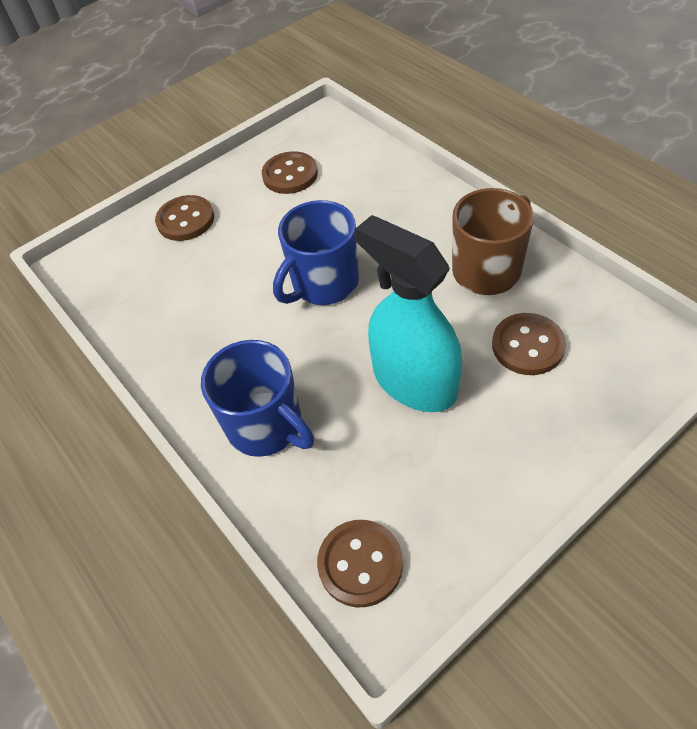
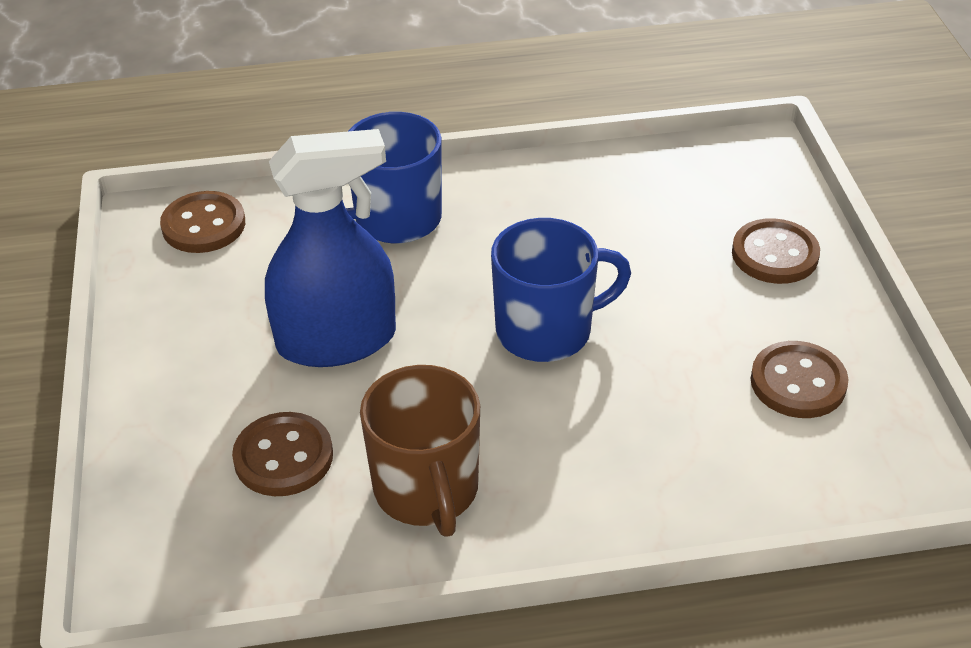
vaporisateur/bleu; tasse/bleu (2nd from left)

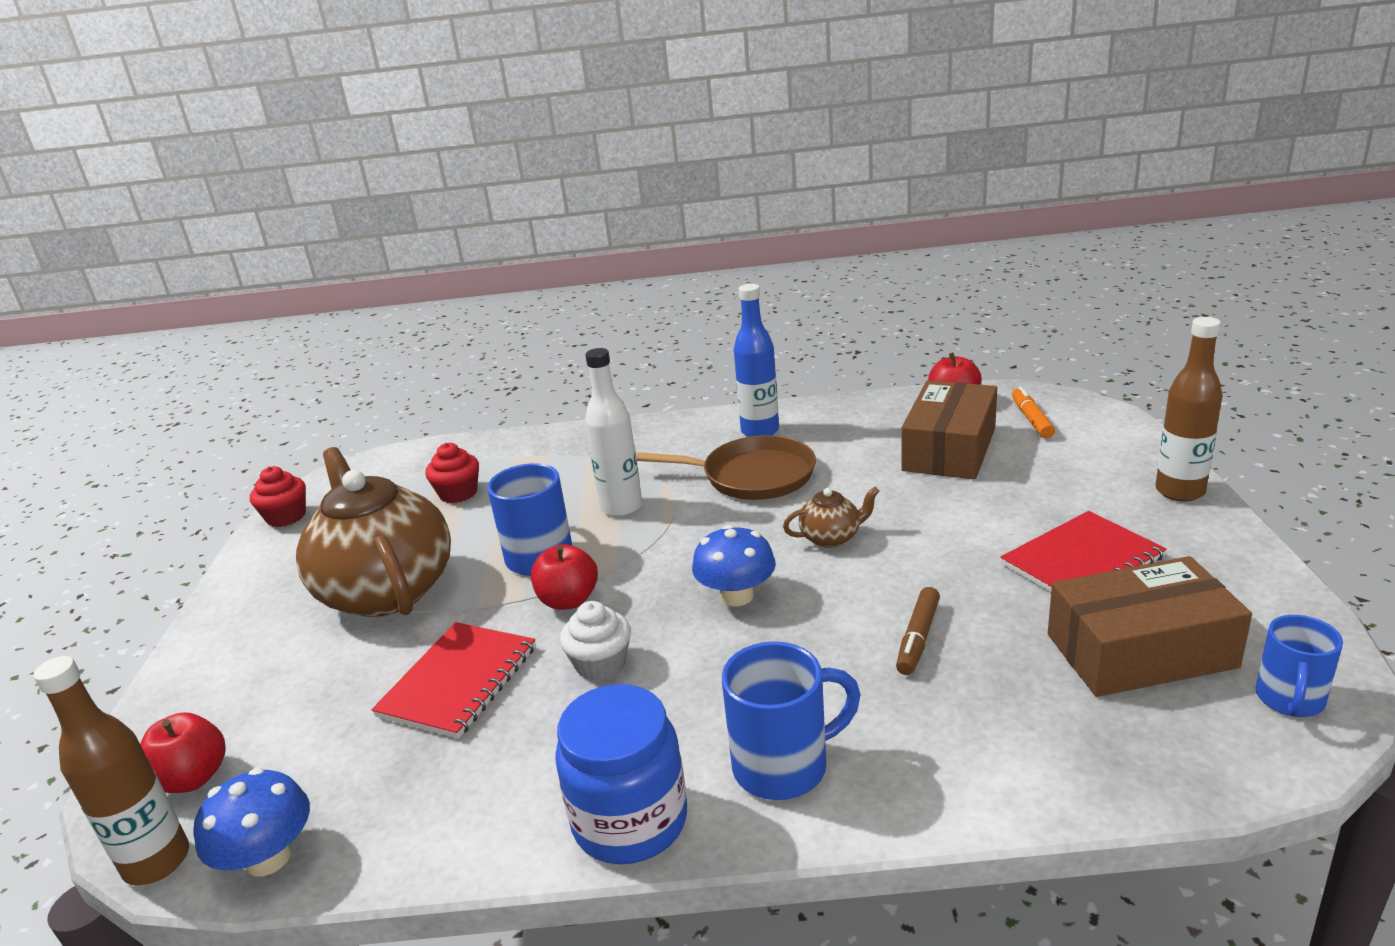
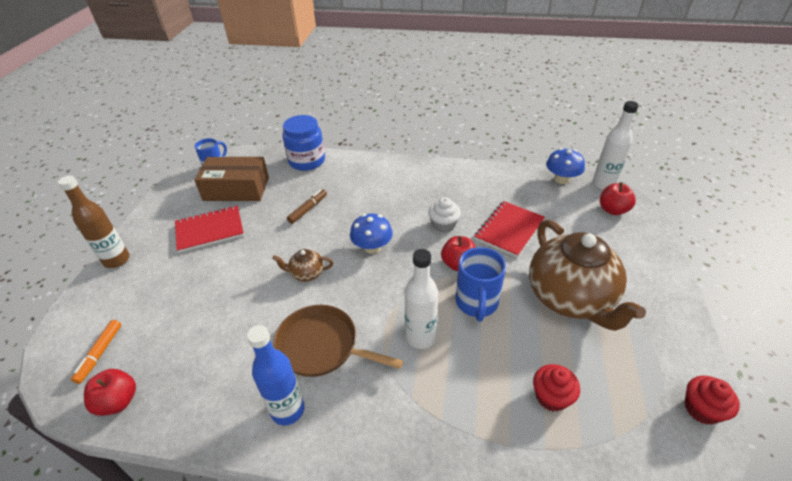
bocal/bleu; bouteille/blanc (2nd from left); tasse/bleu (2nd from left in the first image); boîte/marron (1st from left in the first image)

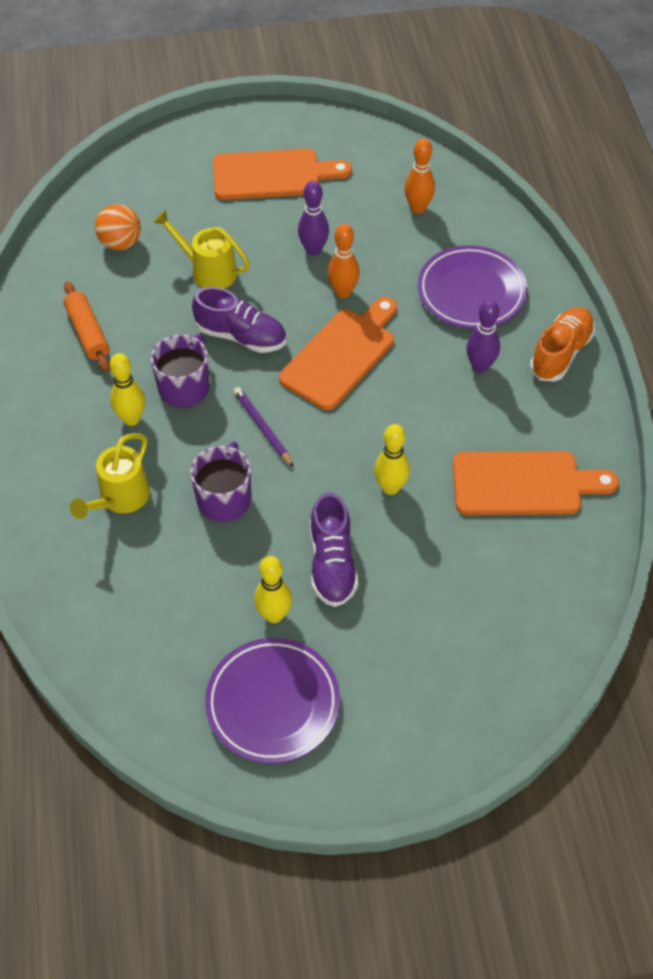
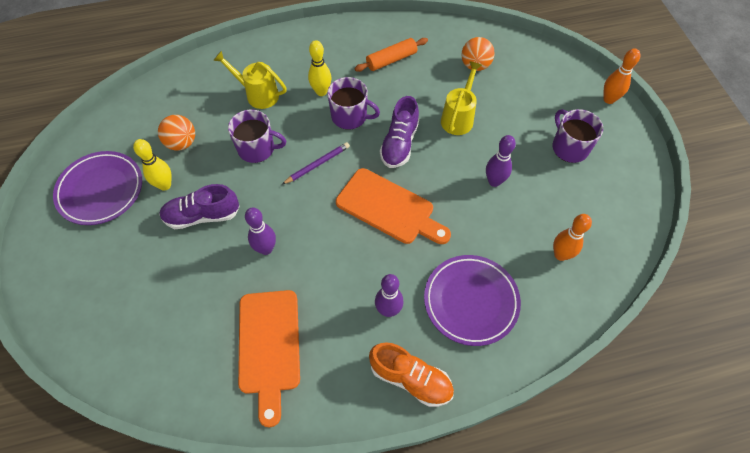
balle/orange (1st from left); quille/violet (1st from left); tasse/violet (3rd from left); quille/orange (2nd from left)

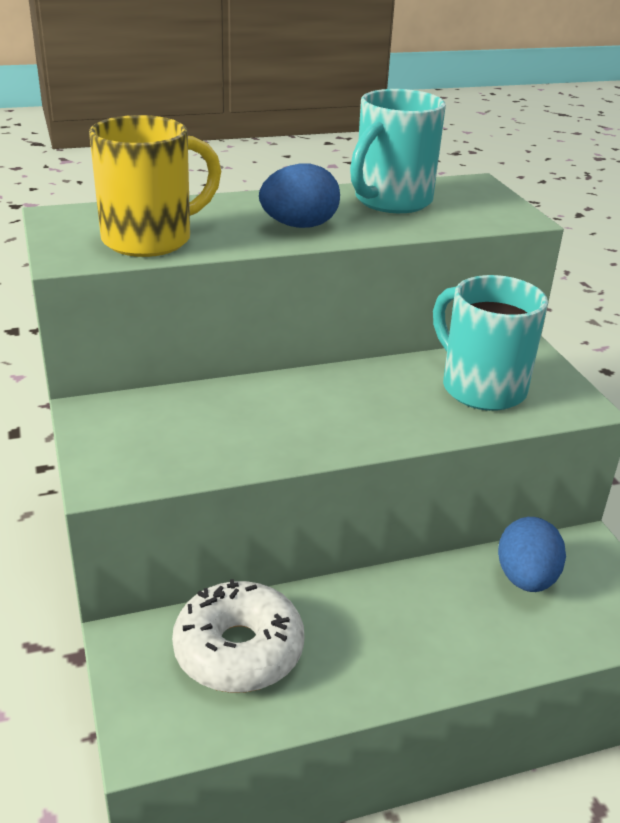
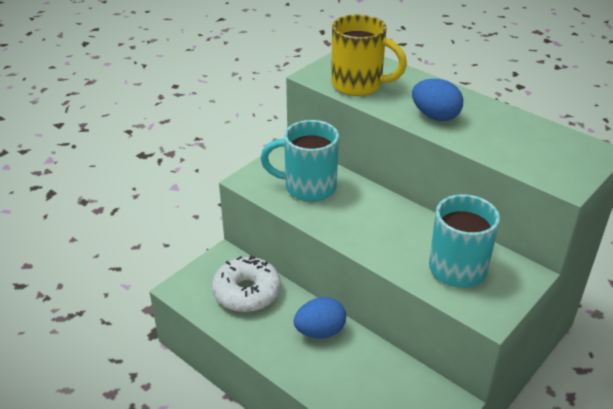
tasse/turquoise (1st from left); œuf/bleu (1st from left)

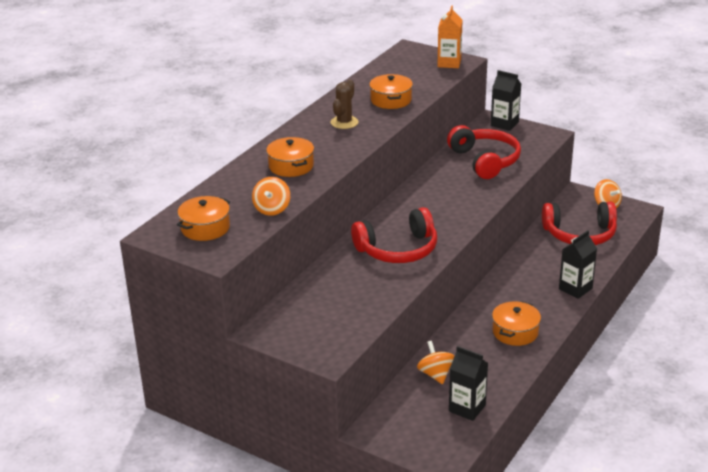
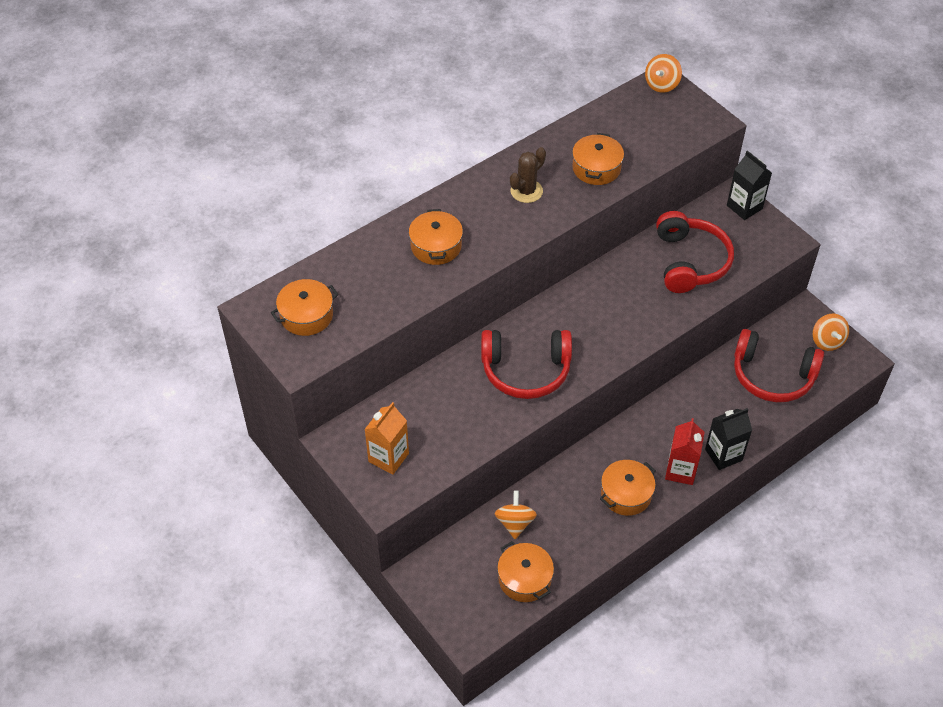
brique de lait/orange; marmite/orange (3rd from left); toupie/orange (2nd from left); brique de lait/rouge

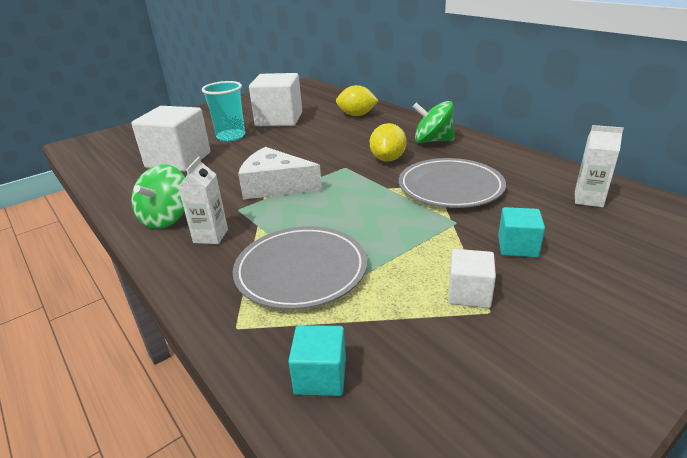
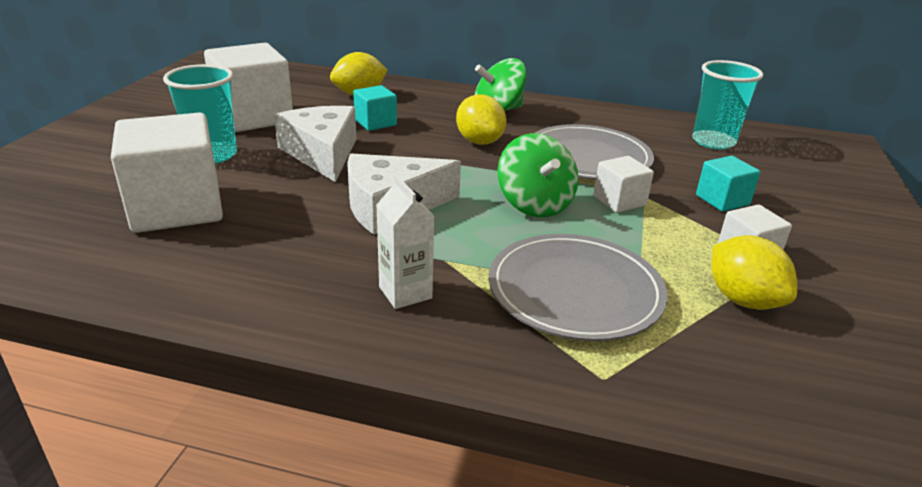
fromage/blanc (1st from left); cube/turquoise (1st from left); toupie/vert (2nd from left); cube/blanc (3rd from left); gobelet/turquoise (2nd from left); citron/jaune (3rd from left)

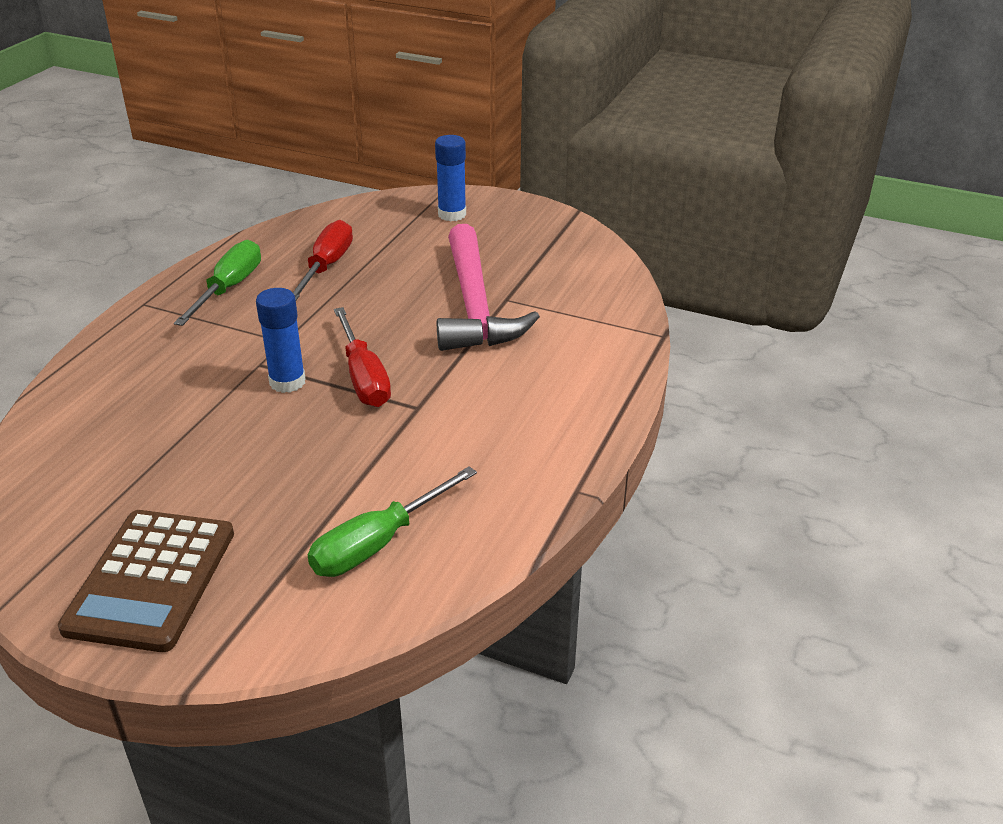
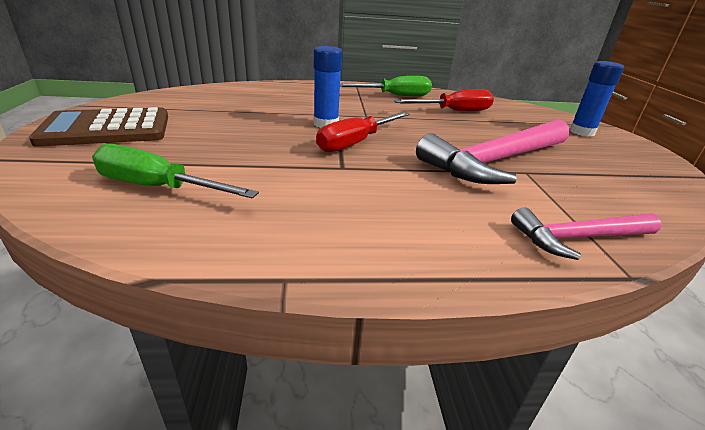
marteau/rose (2nd from left)

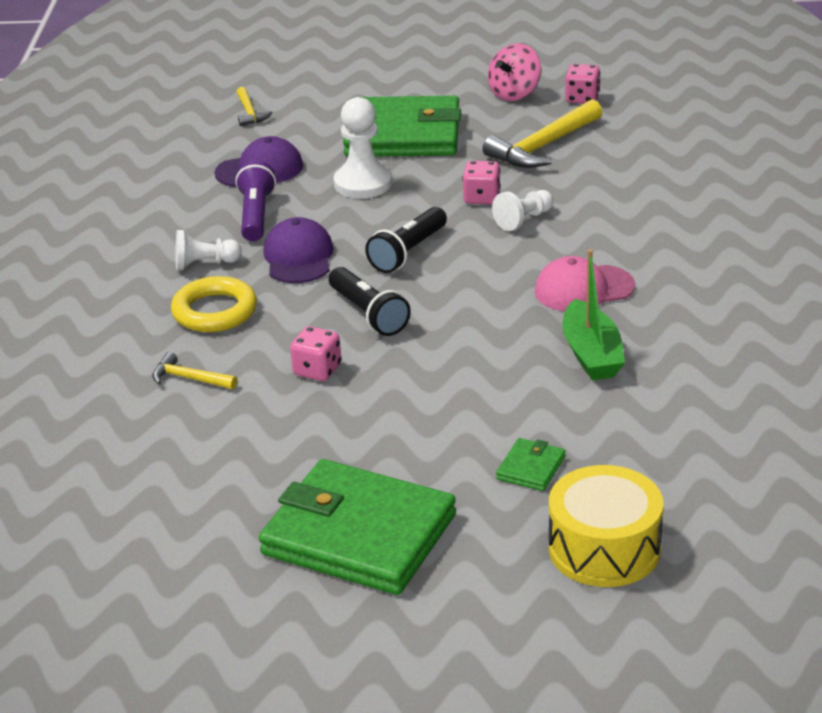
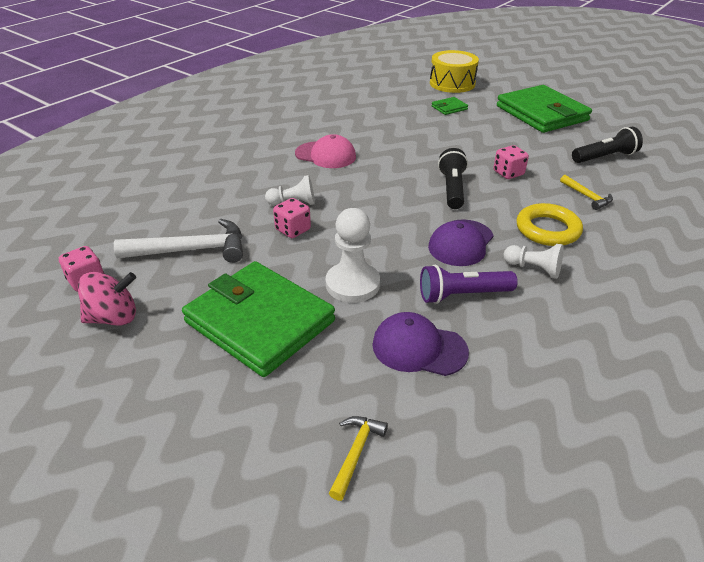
marteau/blanc; lampe de poche/violet; lampe de poche/noir (2nd from left); bateau/vert

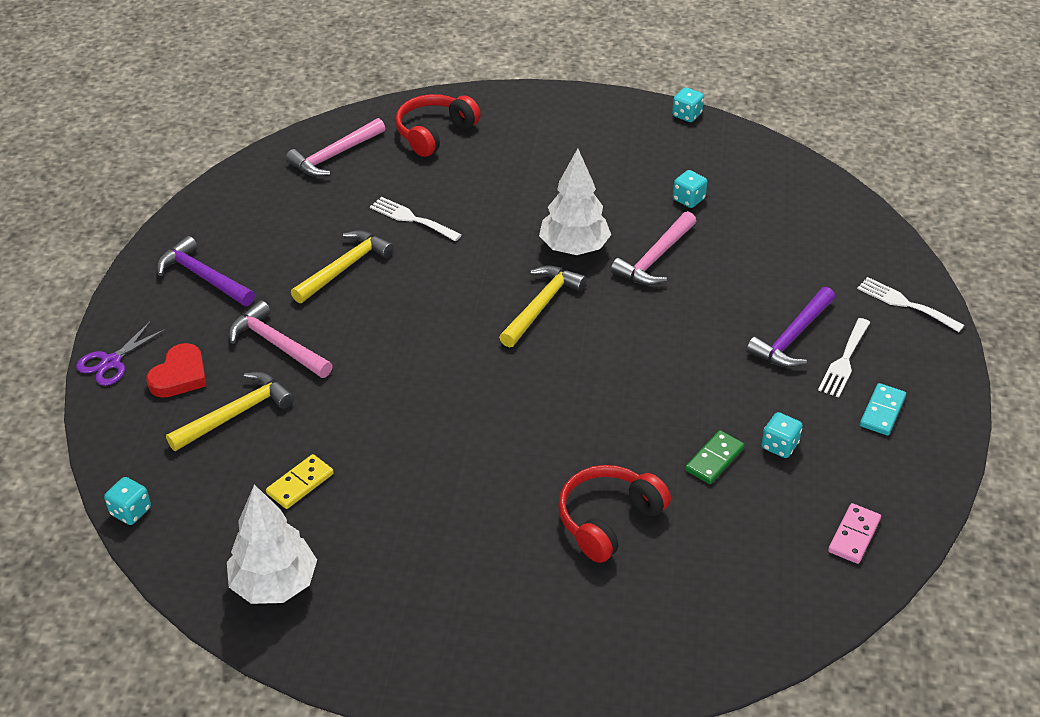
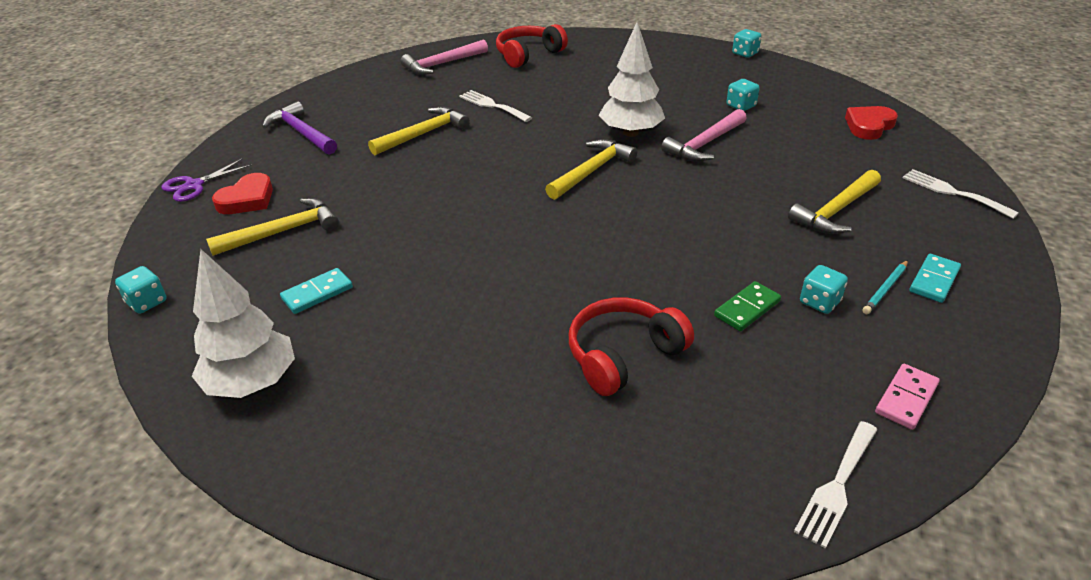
domino/turquoise (1st from left); marteau/jaune (4th from left); fourchette/blanc (2nd from left); cœur/rouge (2nd from left); crayon/turquoise; marteau/rose (1st from left in the first image)

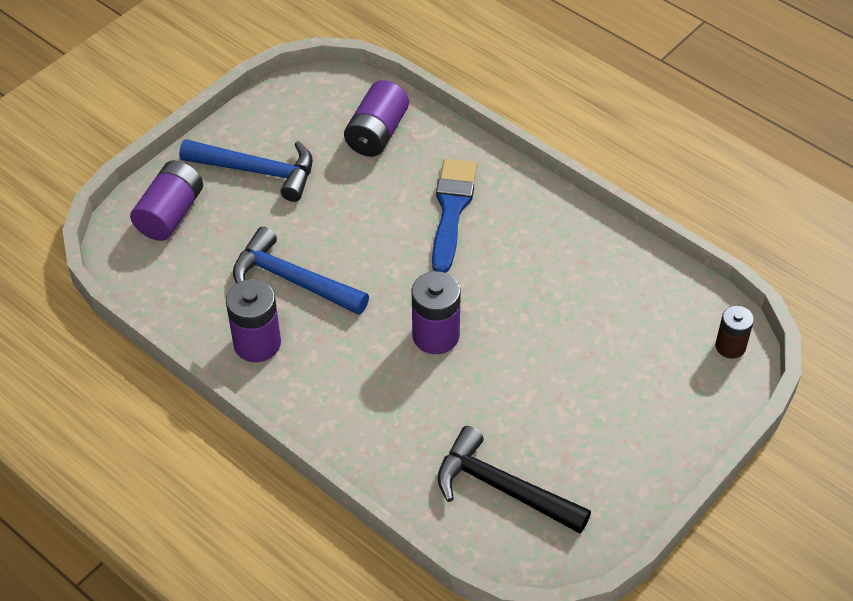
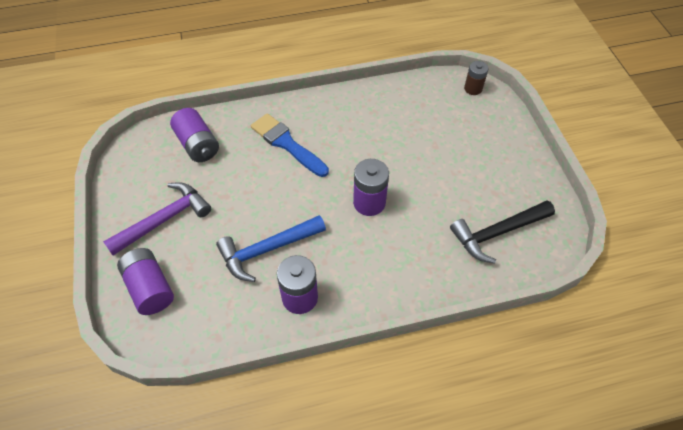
marteau/violet

